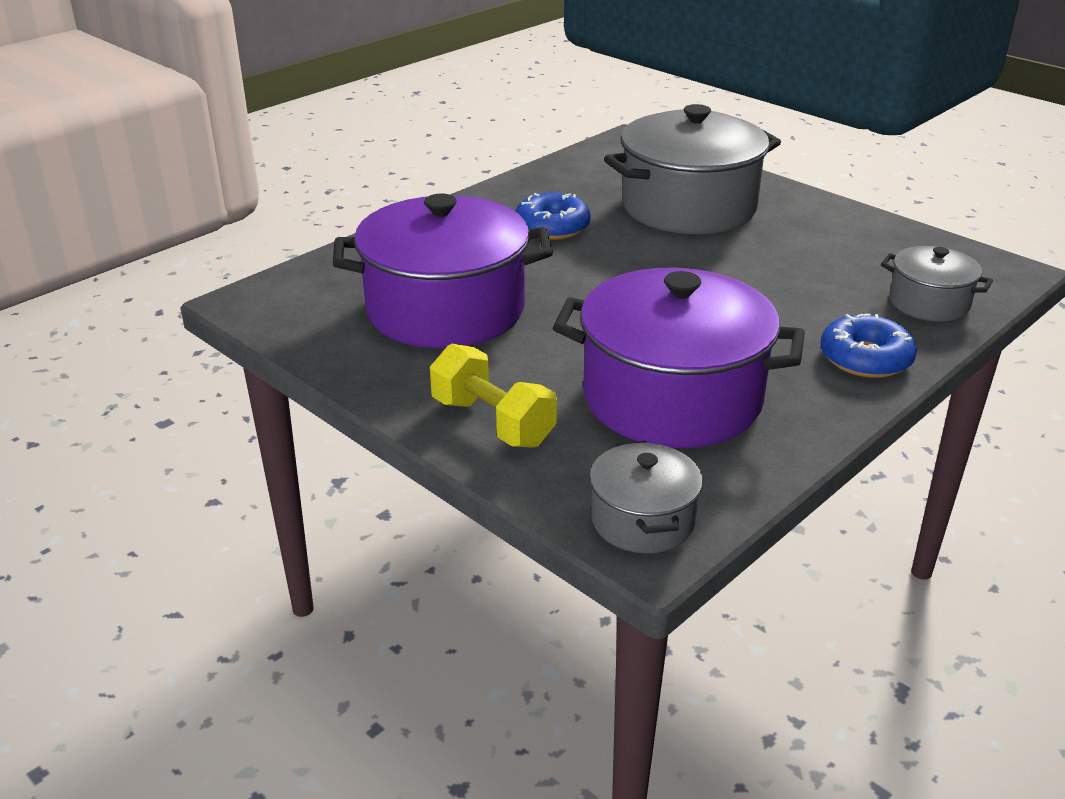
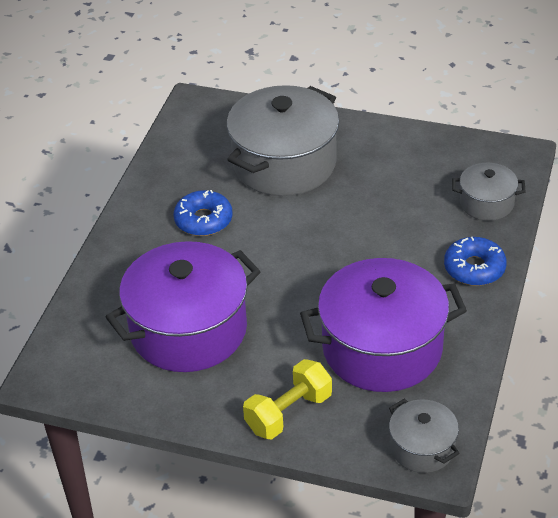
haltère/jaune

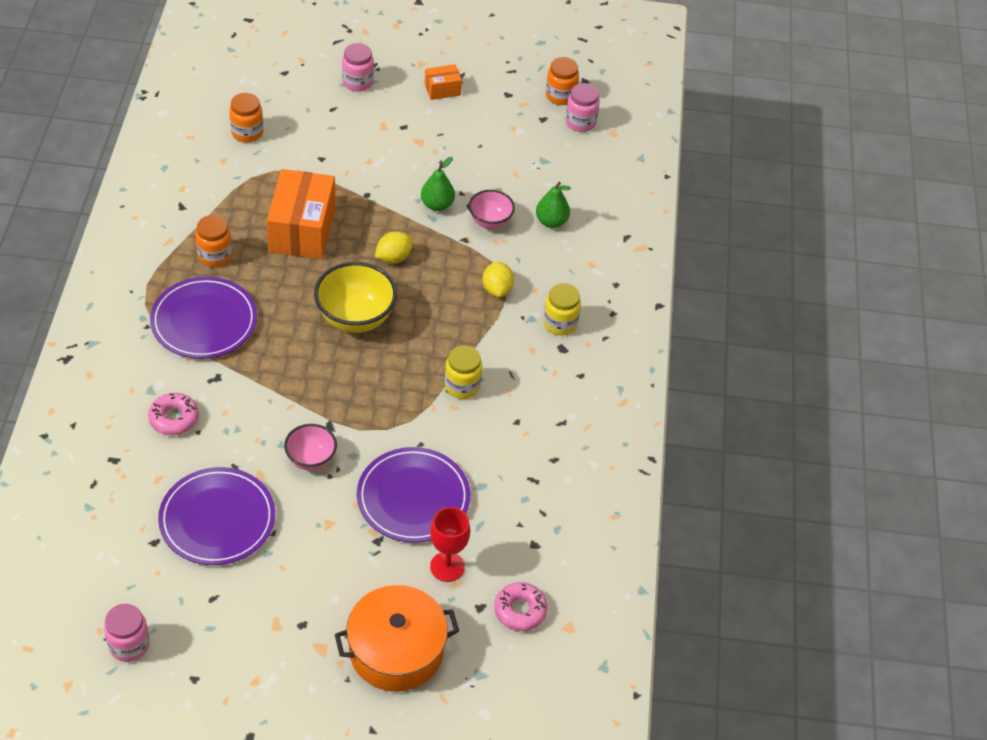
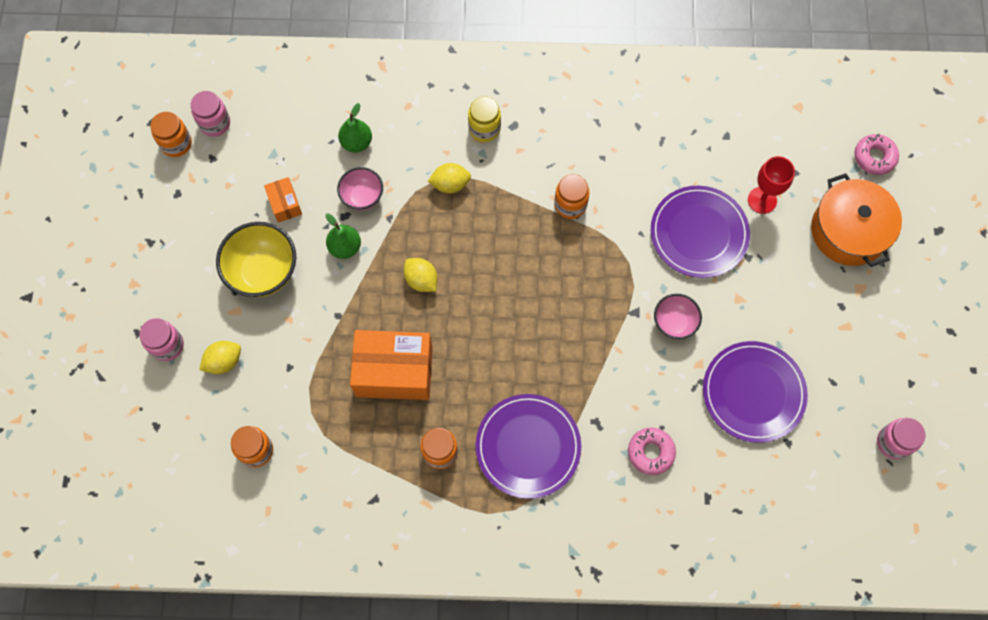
citron/jaune (1st from left); bol/jaune; boîte/orange (1st from left); bocal/orange (4th from left); beignet/rose (2nd from left)

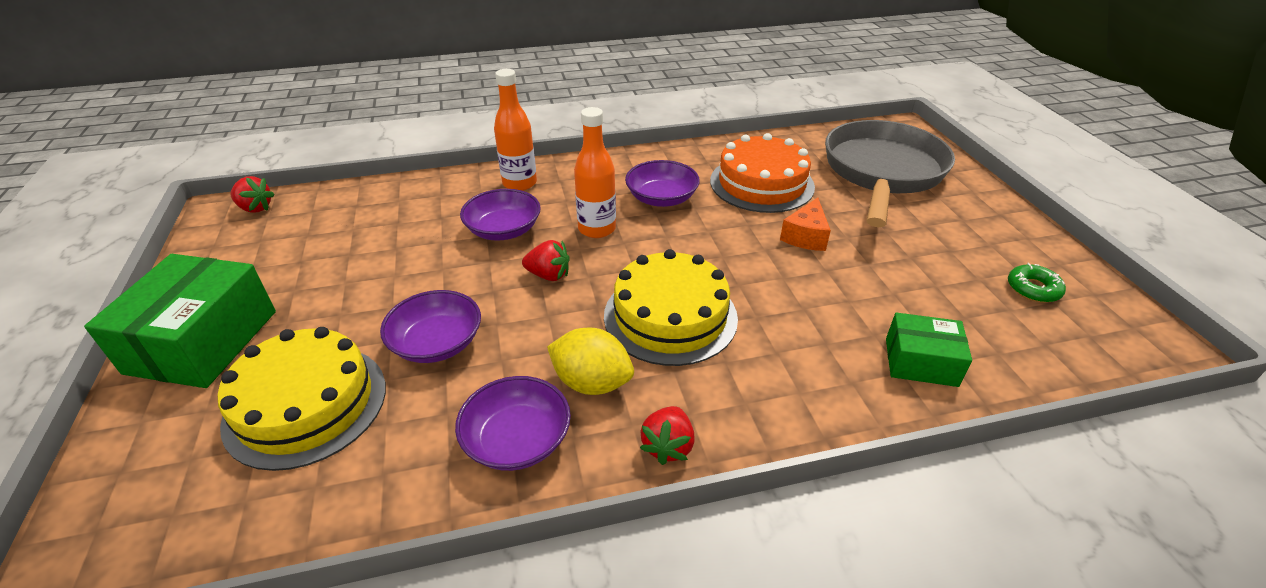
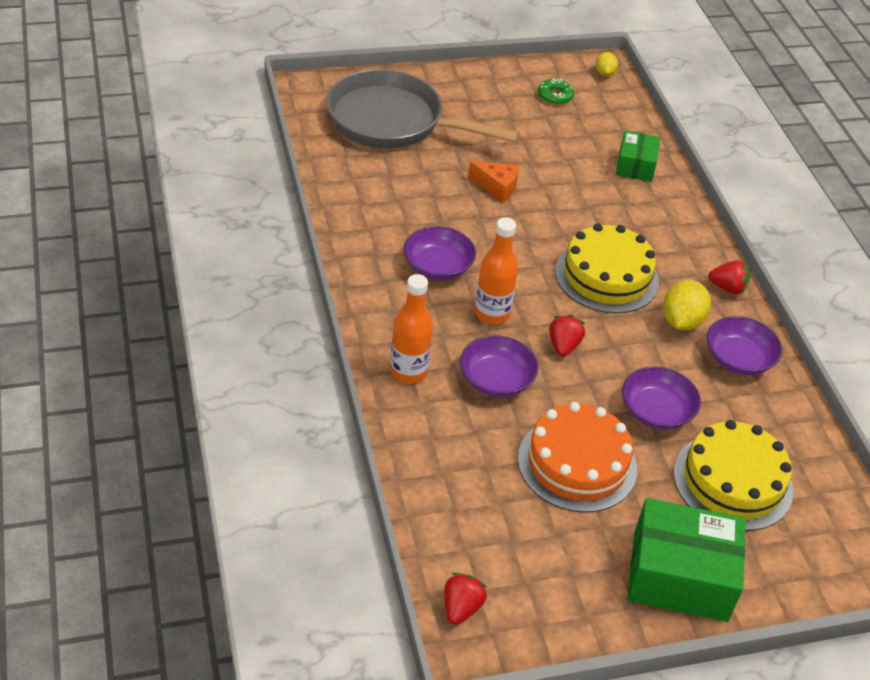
gâteau/orange; citron/jaune (1st from left)

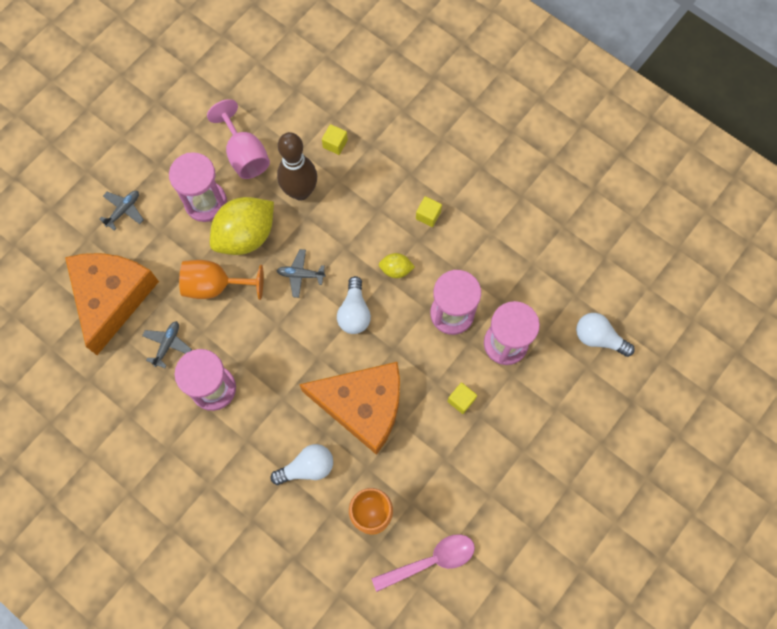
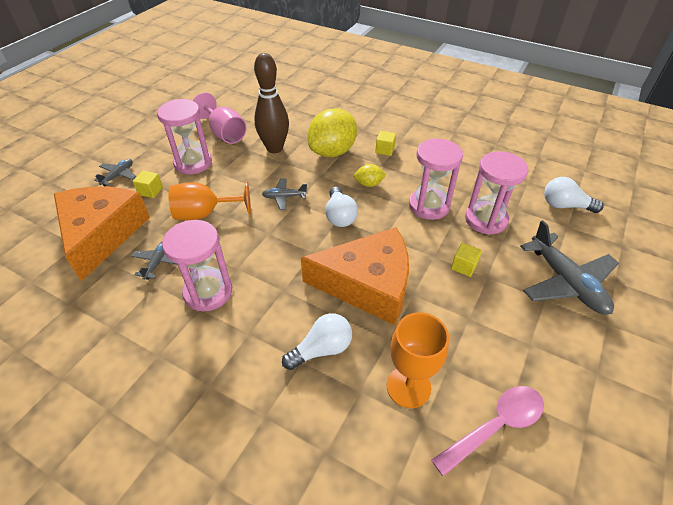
cube/jaune (1st from left); citron/jaune (1st from left); avion/gris (4th from left)

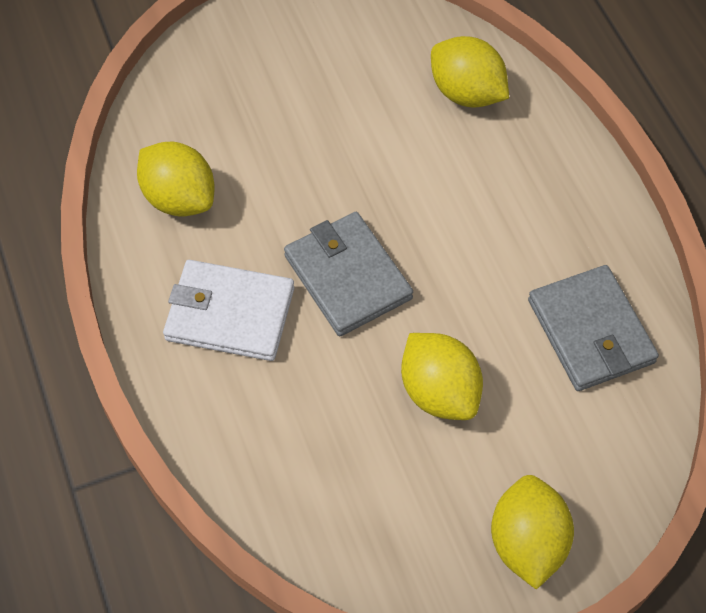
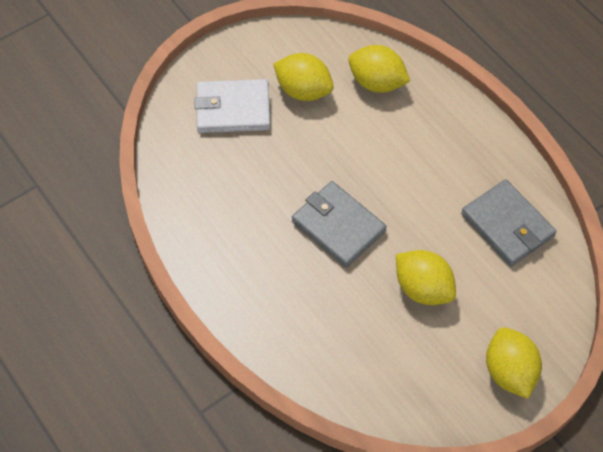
portefeuille/blanc; citron/jaune (1st from left)

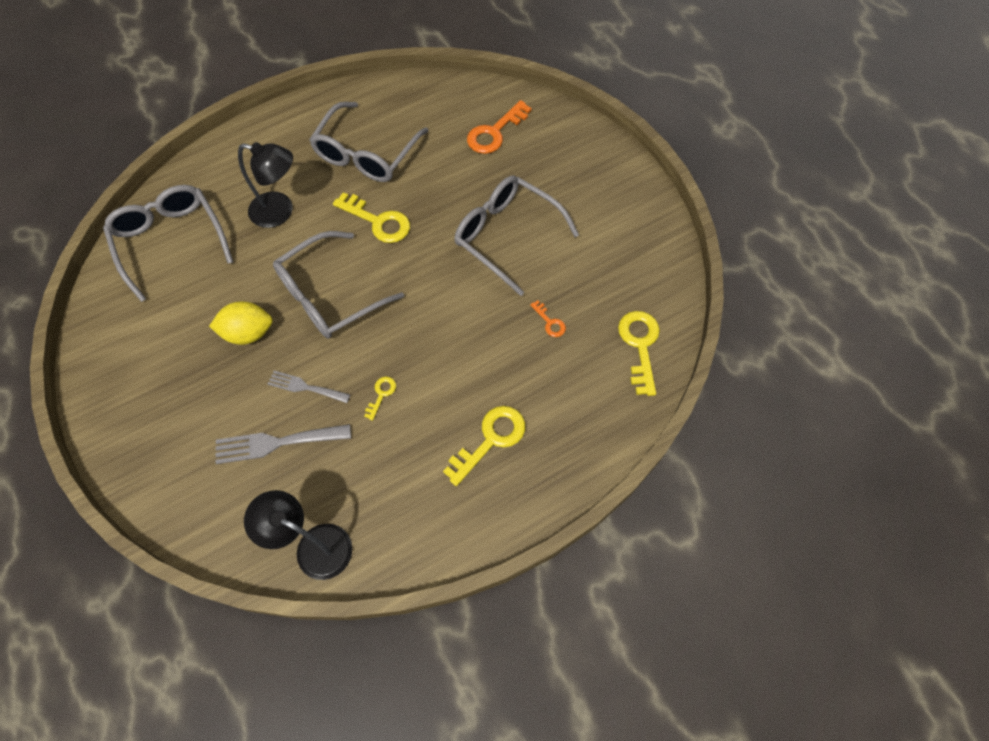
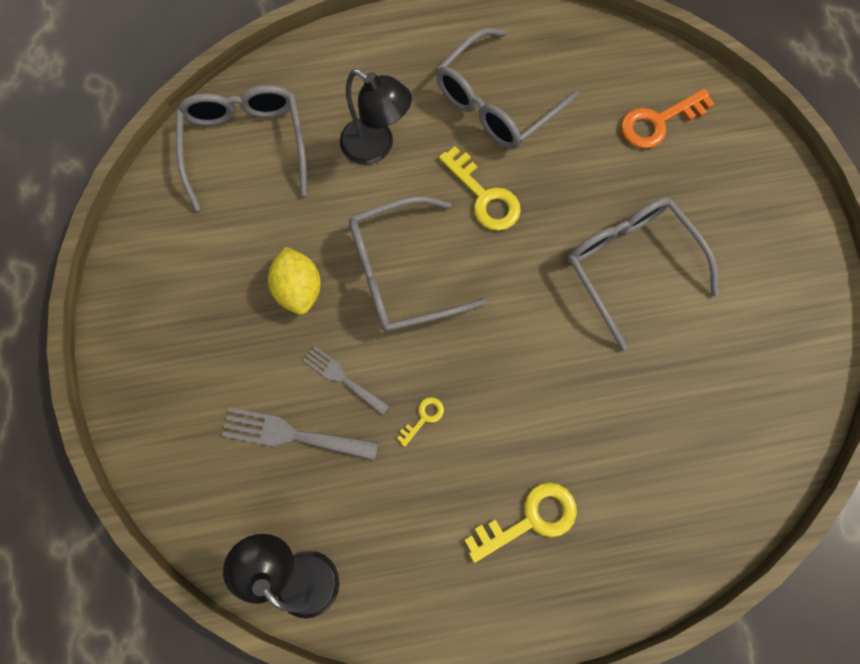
citron/jaune; clé/orange (2nd from left in the first image); clé/jaune (4th from left in the first image)

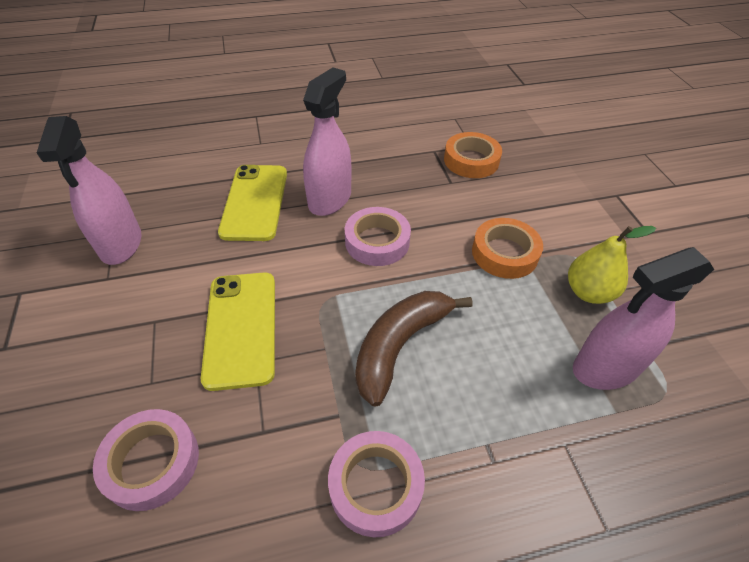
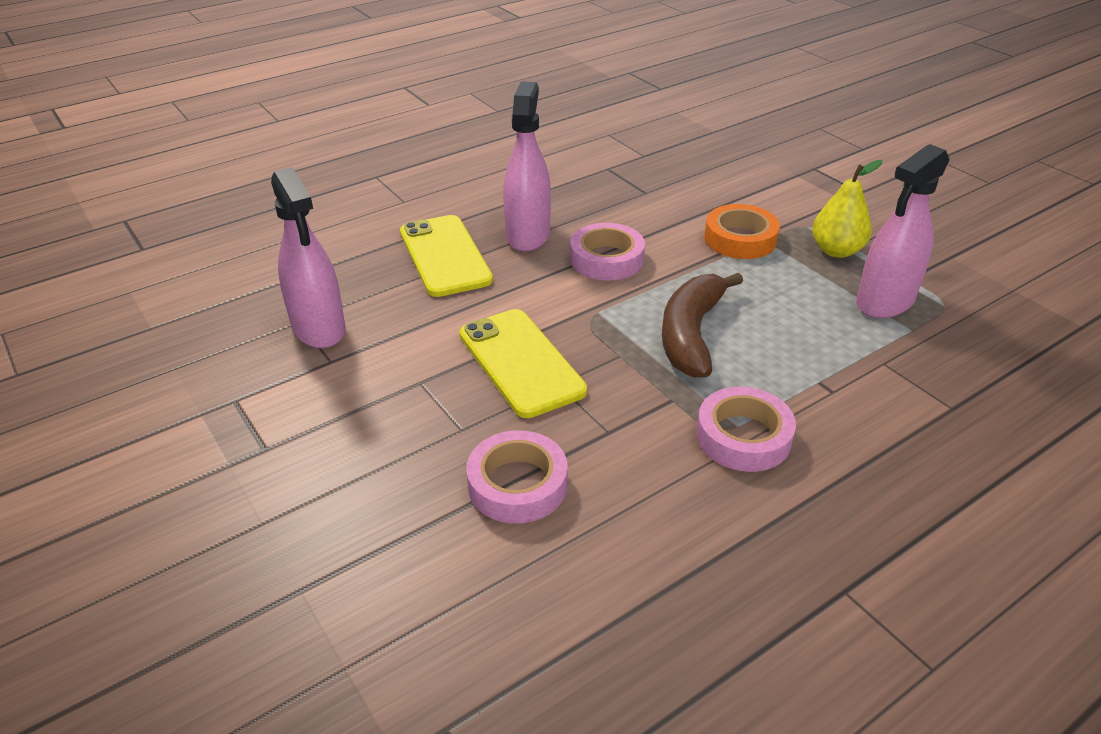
ruban adhésif/orange (1st from left in the first image)

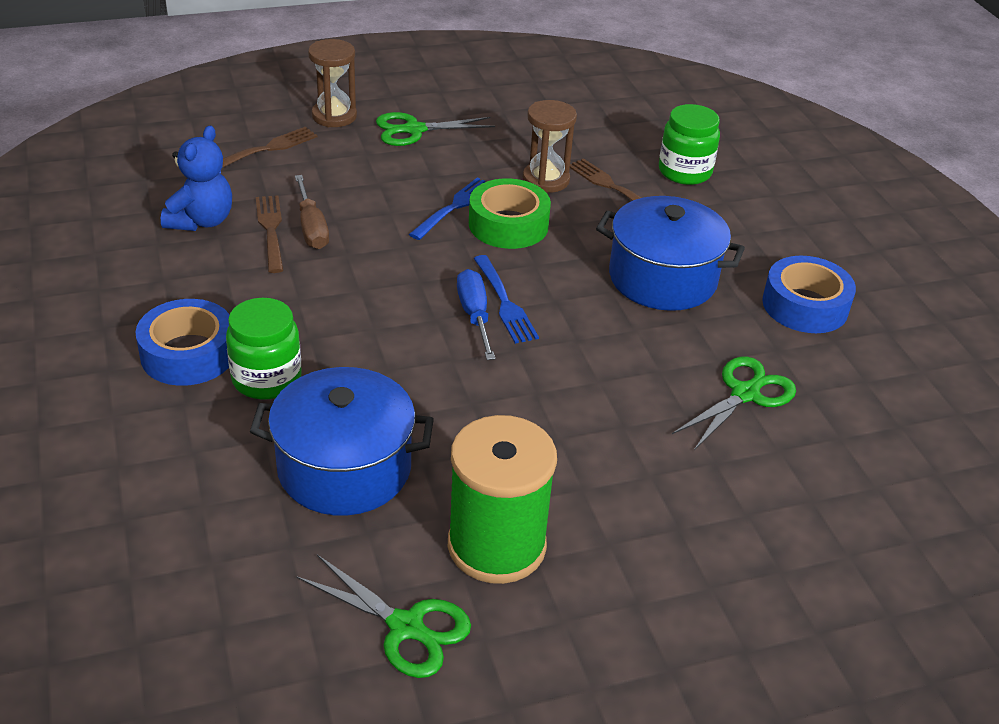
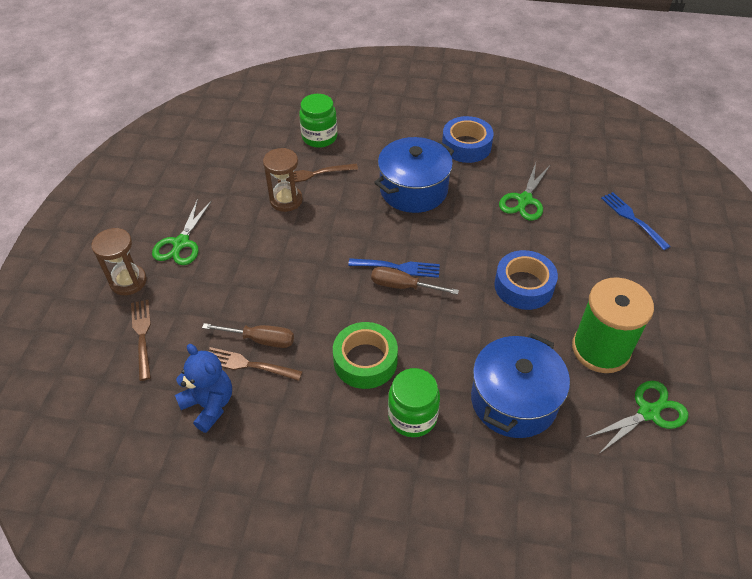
ruban adhésif/vert; tournevis/marron (2nd from left); ruban adhésif/bleu (2nd from left); ciseaux/vert (2nd from left); fourchette/bleu (2nd from left)

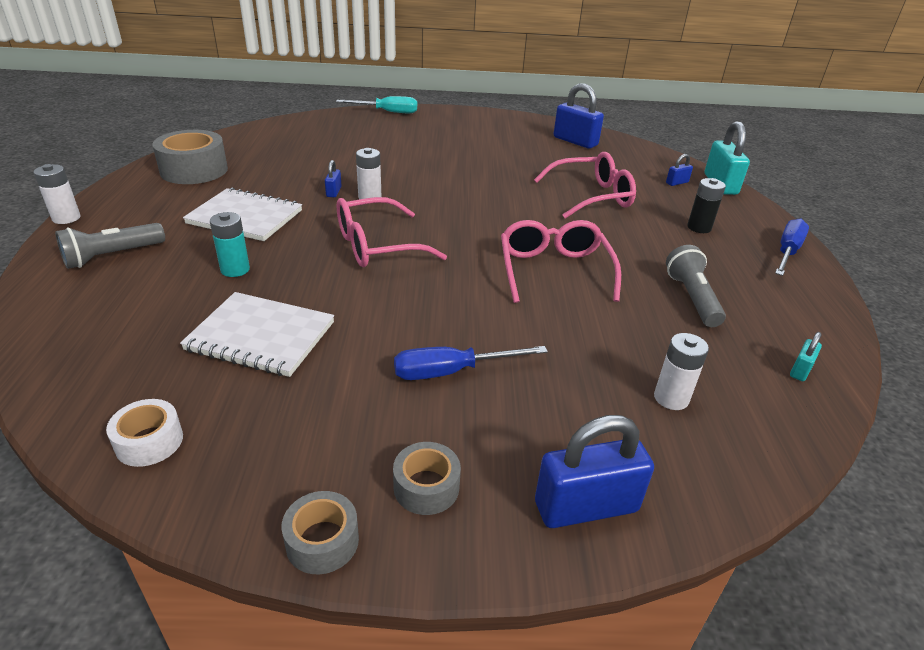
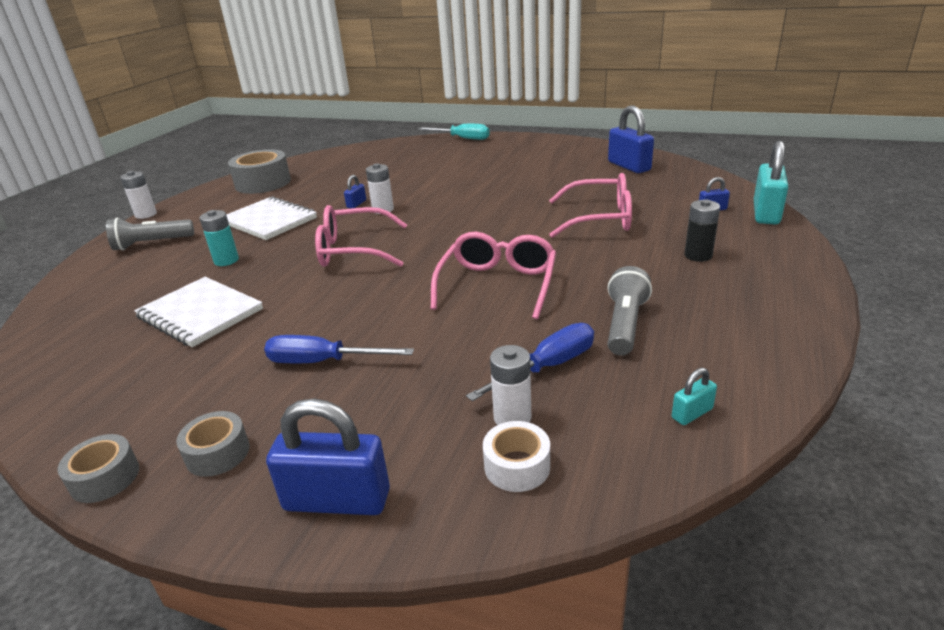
tournevis/bleu (2nd from left); ruban adhésif/blanc

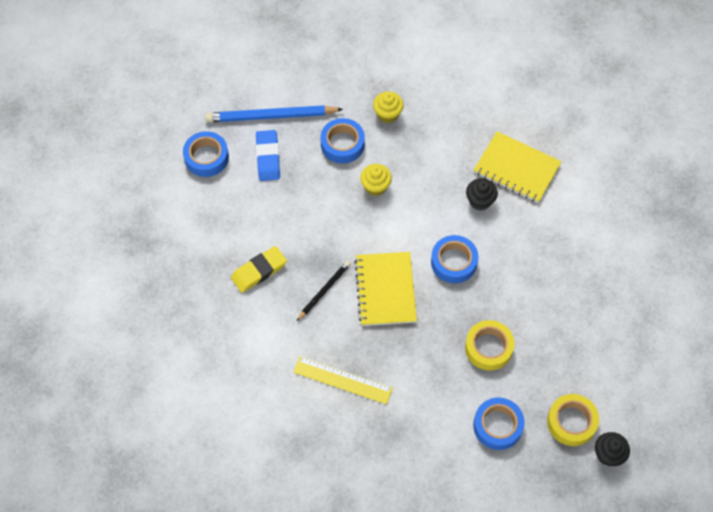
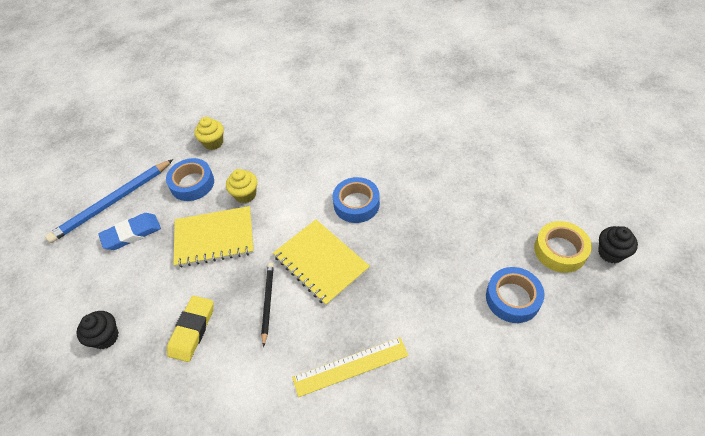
muffin/noir (1st from left); gomme/bleu; carnet/jaune (1st from left); ruban adhésif/bleu (1st from left in the first image); ruban adhésif/jaune (1st from left in the first image)

